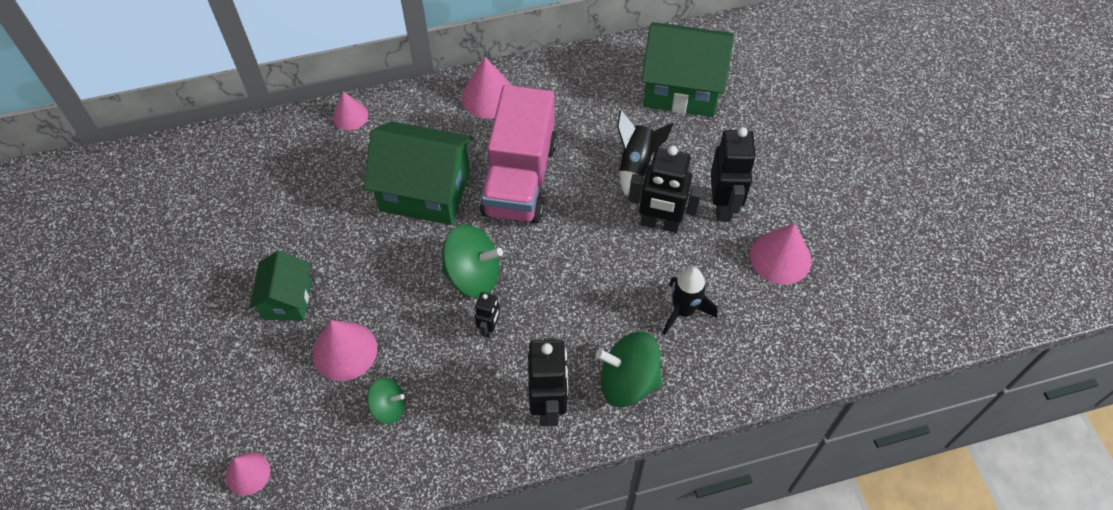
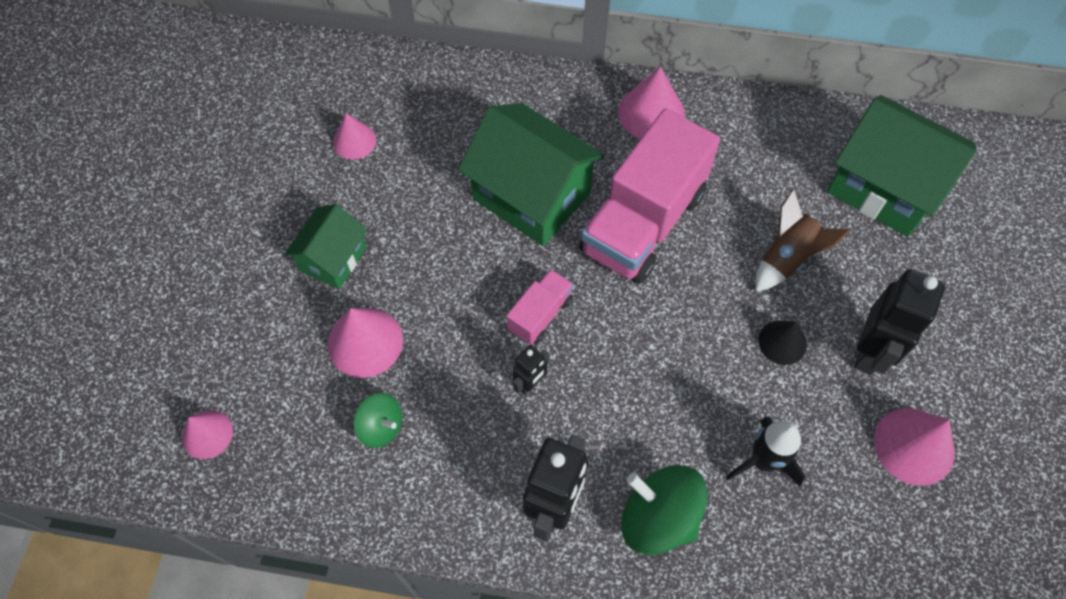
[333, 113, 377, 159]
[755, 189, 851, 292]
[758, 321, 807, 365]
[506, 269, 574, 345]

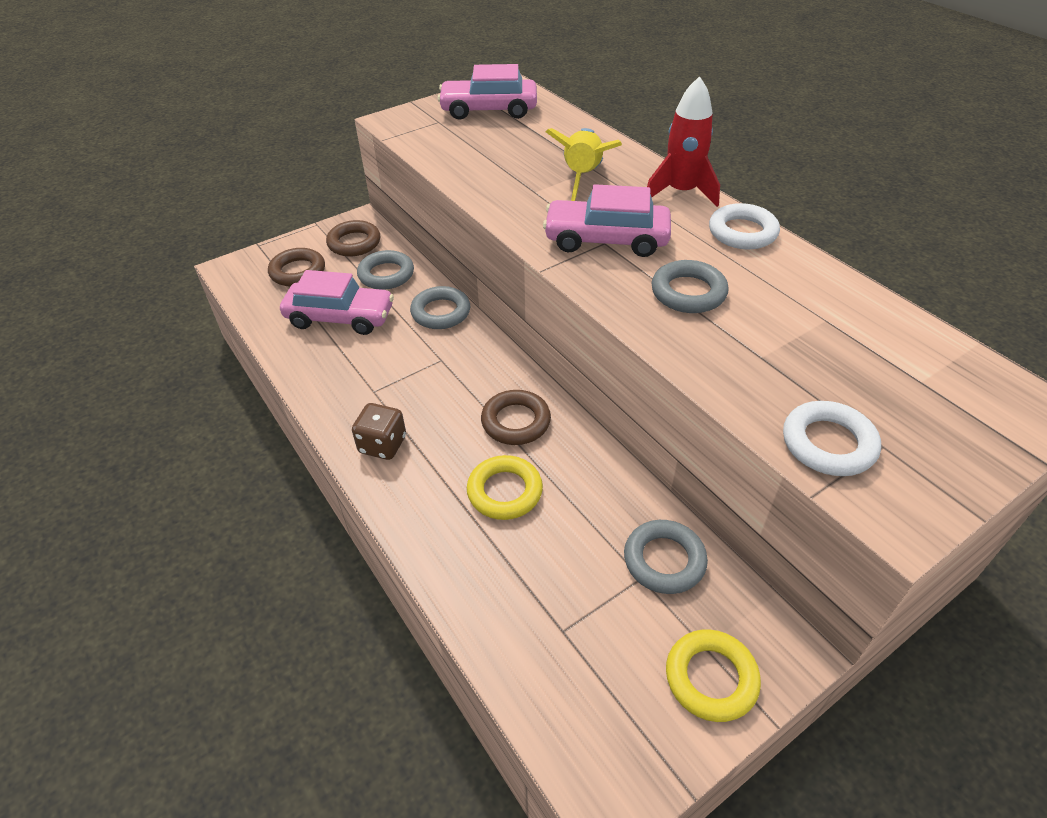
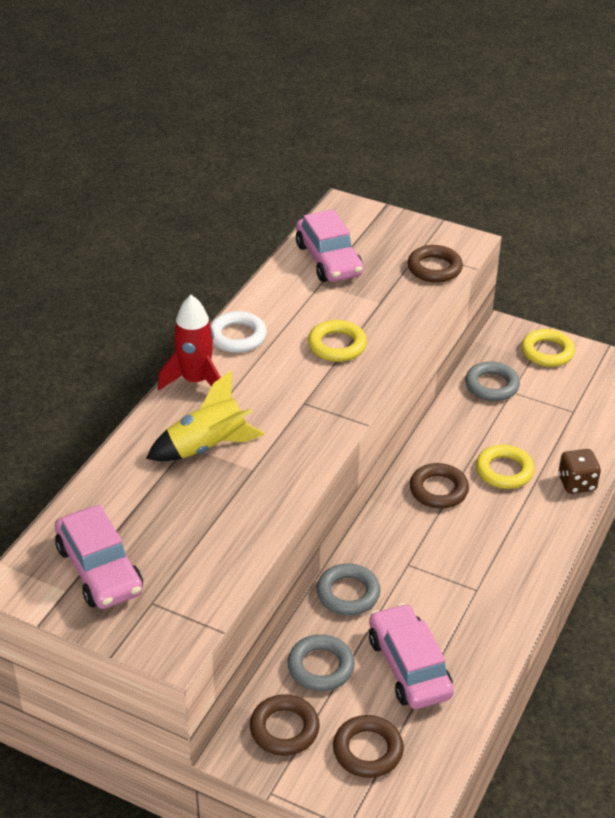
[296, 209, 363, 282]
[308, 320, 367, 362]
[408, 245, 463, 283]
[558, 449, 601, 494]

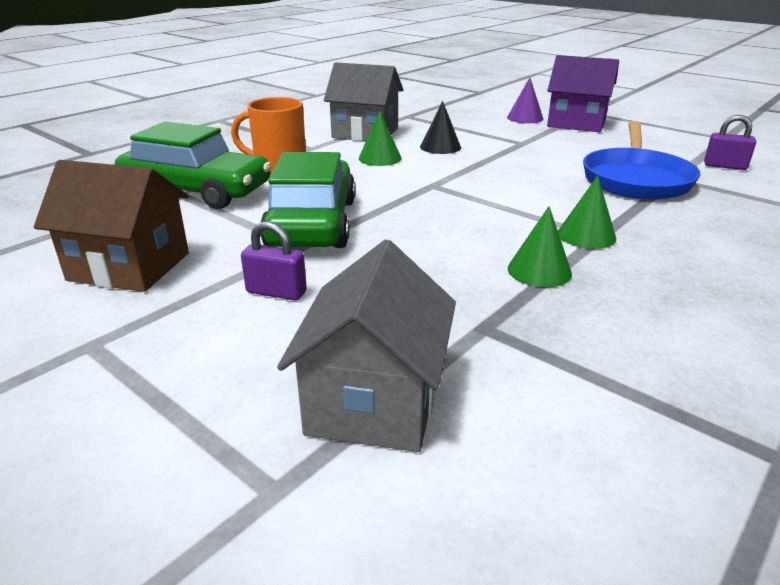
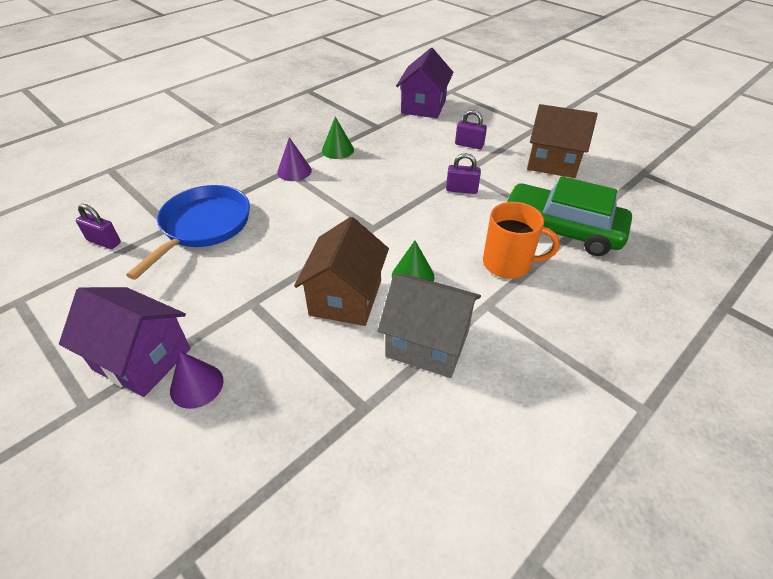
[294, 217, 389, 326]
[446, 153, 481, 194]
[277, 137, 312, 181]
[396, 48, 454, 118]

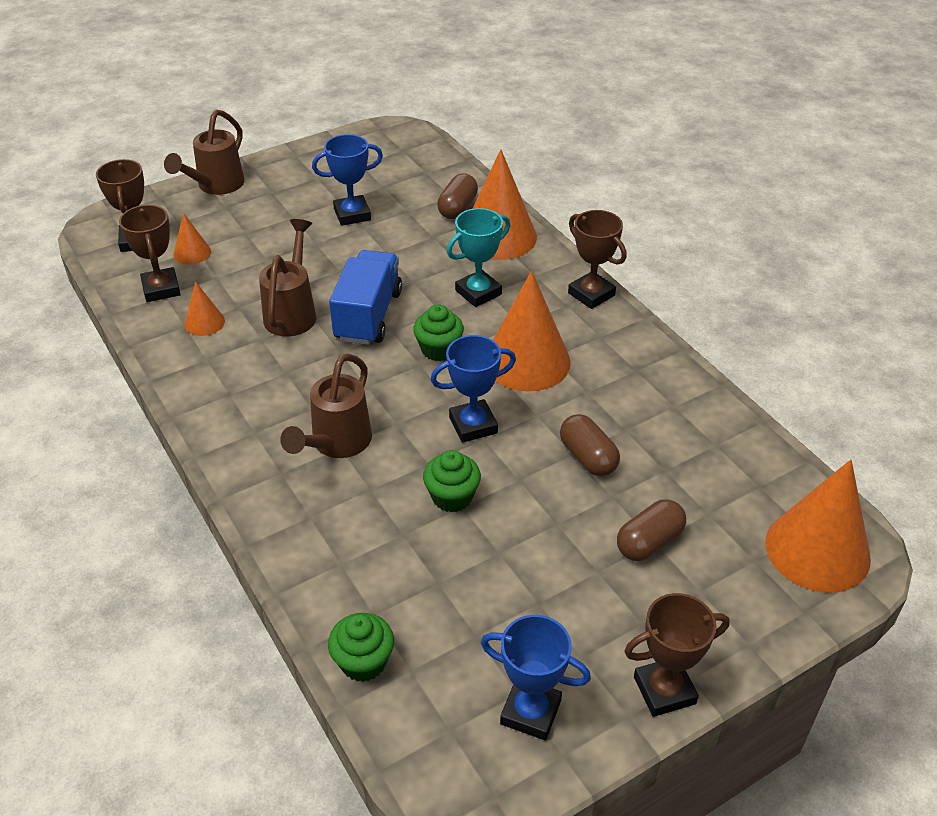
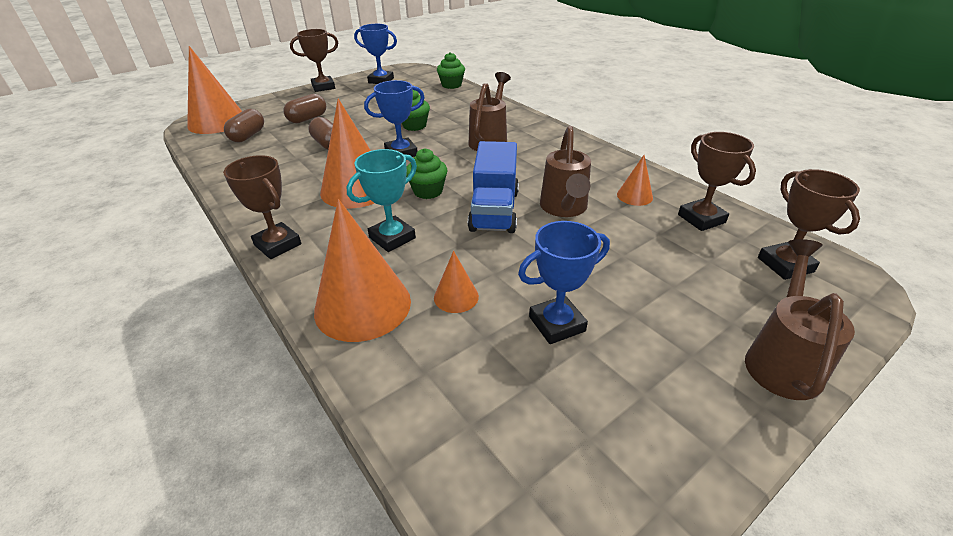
[224, 109, 264, 142]
[434, 251, 479, 313]

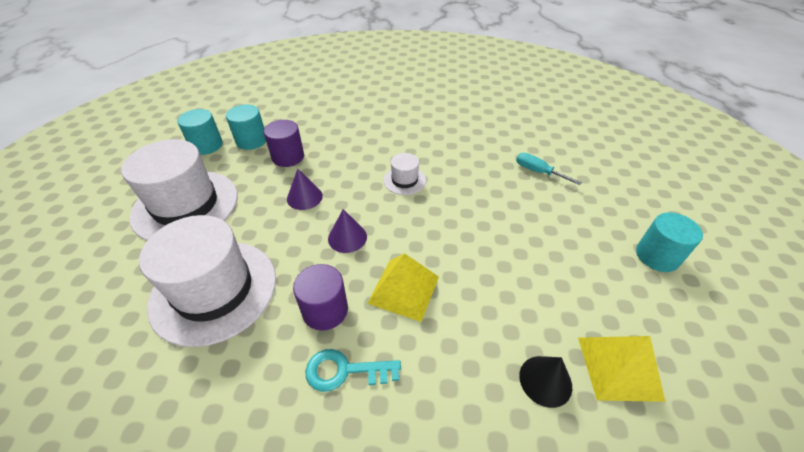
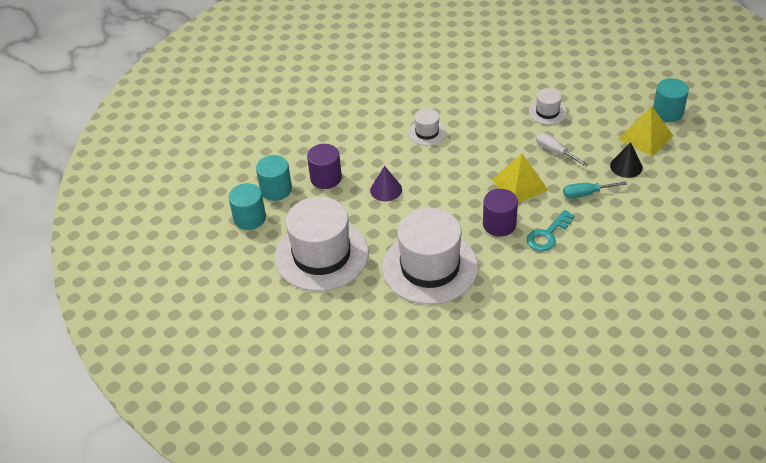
[563, 181, 627, 199]
[328, 209, 367, 253] (first image)
[653, 78, 689, 122]
[529, 88, 567, 125]
[536, 133, 589, 166]

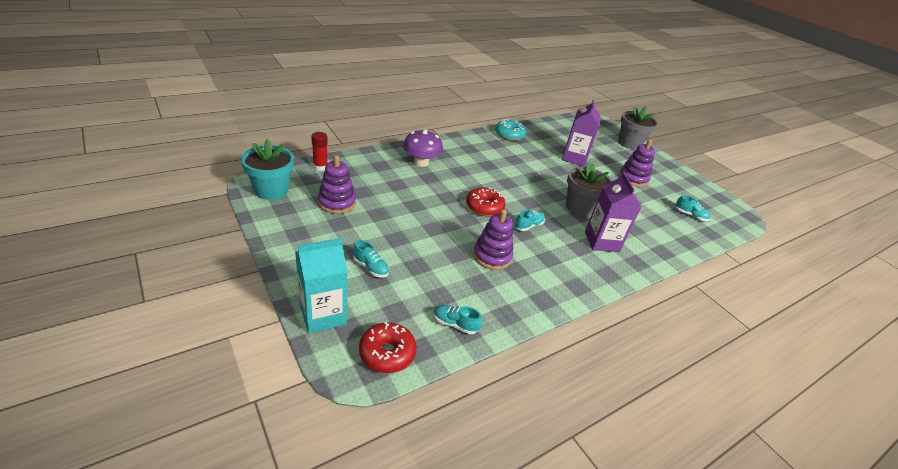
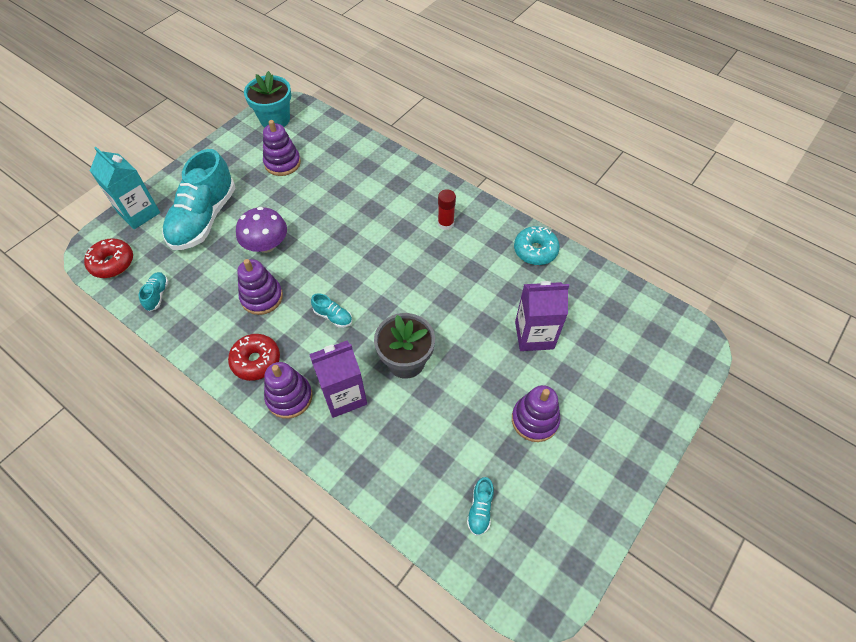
[618, 106, 658, 150] (first image)
[236, 207, 287, 253]
[438, 189, 456, 230]
[228, 334, 280, 381]
[162, 149, 235, 250]
[264, 362, 313, 419]

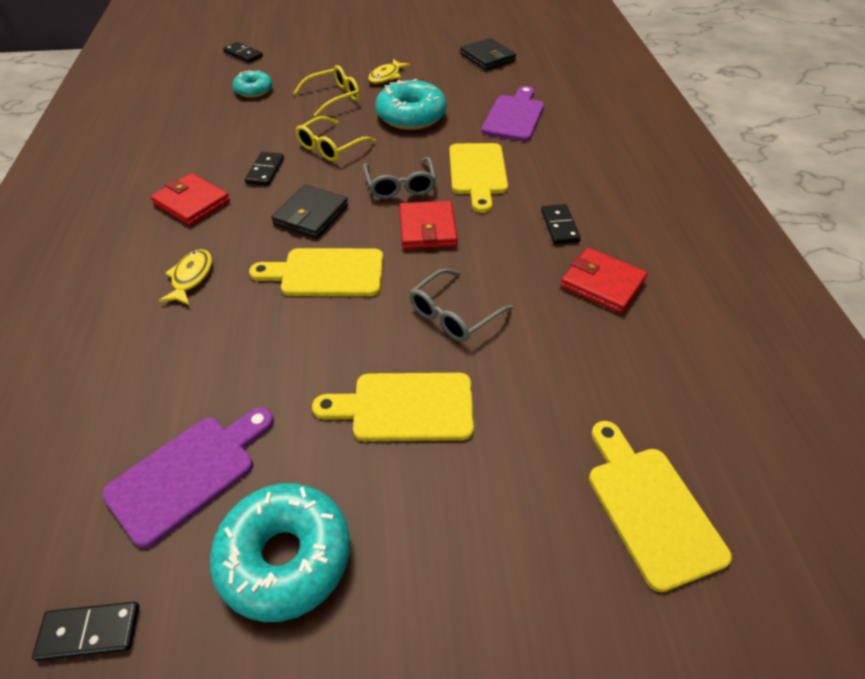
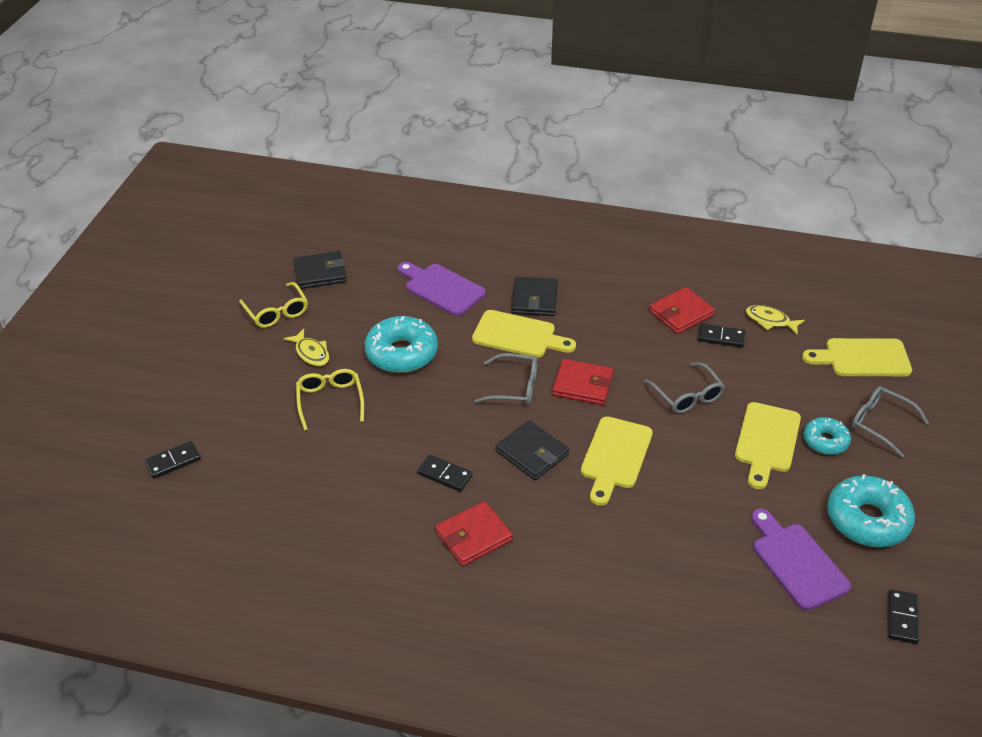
[804, 417, 851, 455]
[239, 282, 308, 328]
[698, 323, 745, 348]
[746, 305, 805, 335]
[512, 277, 558, 316]
[852, 386, 929, 458]

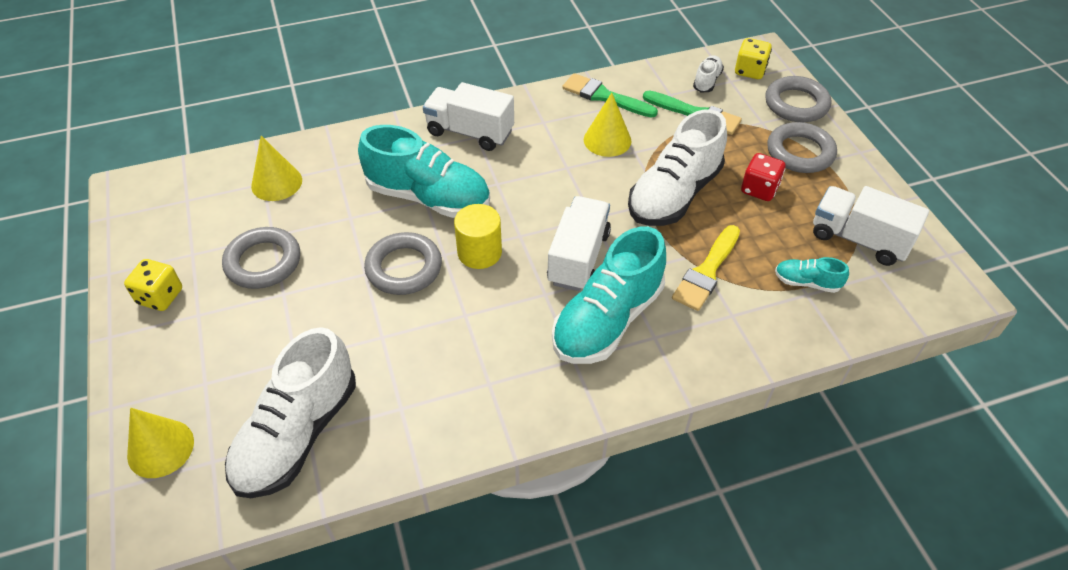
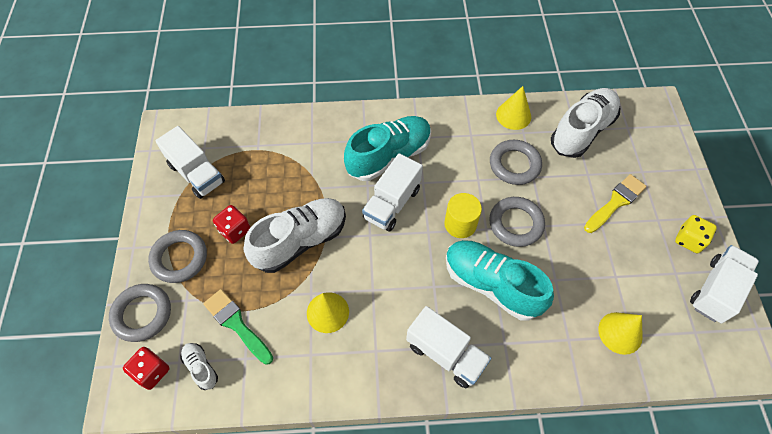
[123, 347, 169, 390]
[180, 343, 218, 390]
[562, 73, 658, 118] (first image)
[584, 174, 647, 233]
[490, 140, 542, 185]
[775, 257, 849, 293] (first image)
[496, 86, 531, 130]
[690, 245, 759, 324]

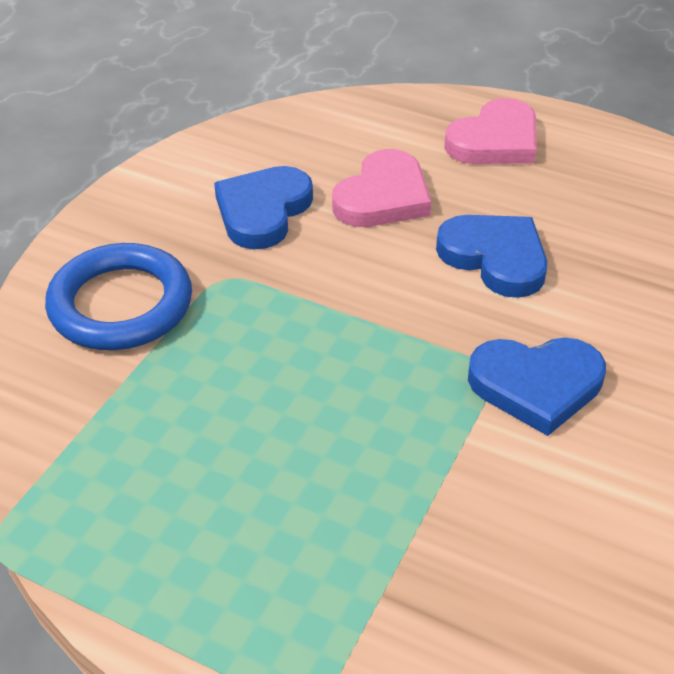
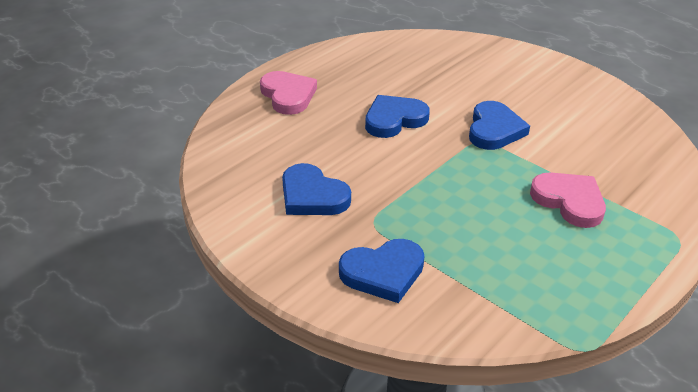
[530, 172, 606, 228]
[339, 239, 425, 303]

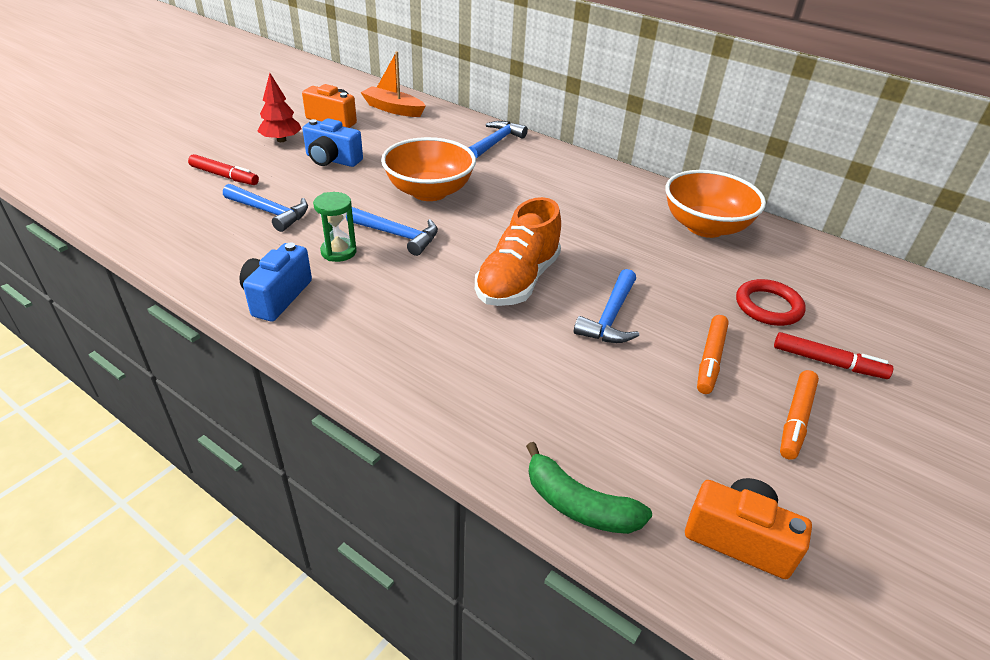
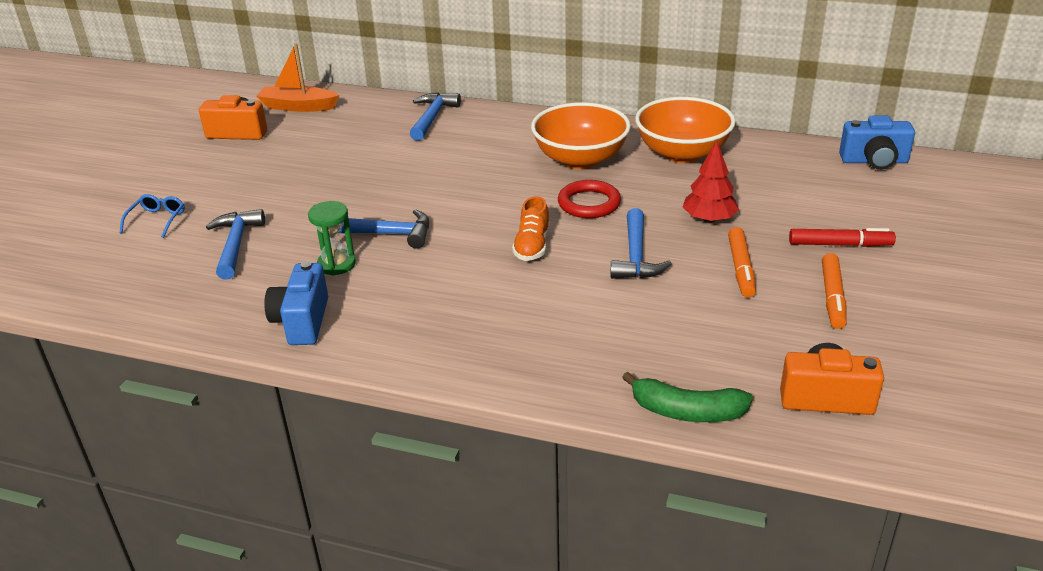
[683, 141, 739, 223]
[839, 116, 915, 170]
[531, 102, 631, 169]
[120, 194, 185, 238]
[206, 209, 265, 280]
[512, 196, 550, 261]
[558, 180, 621, 218]

